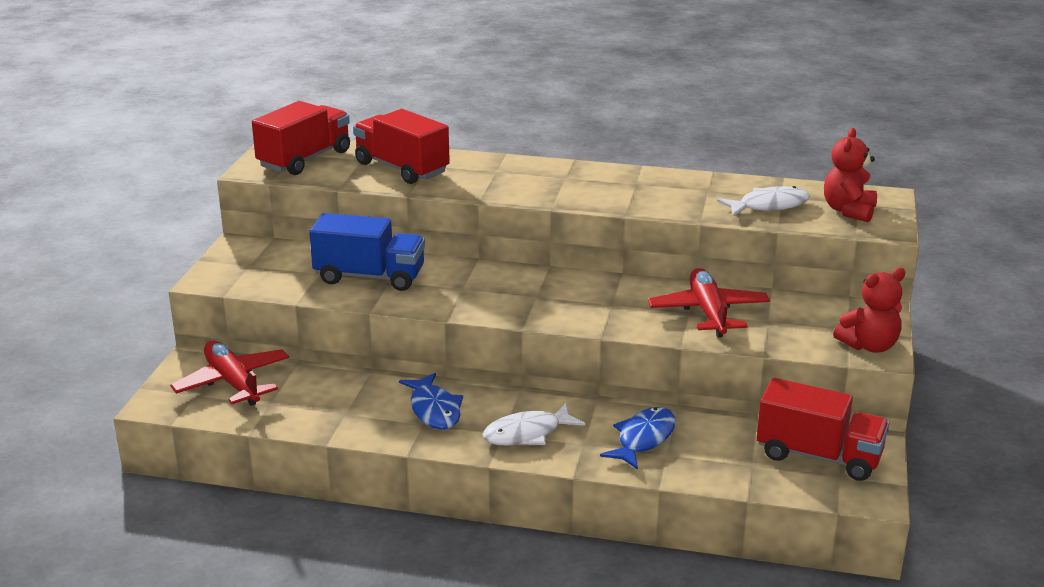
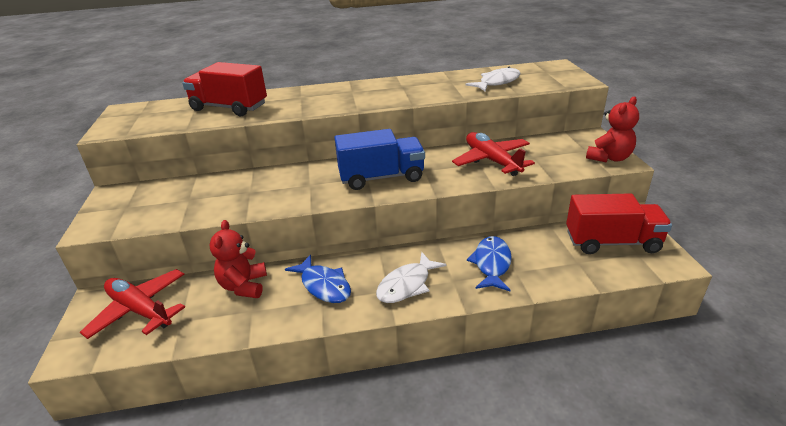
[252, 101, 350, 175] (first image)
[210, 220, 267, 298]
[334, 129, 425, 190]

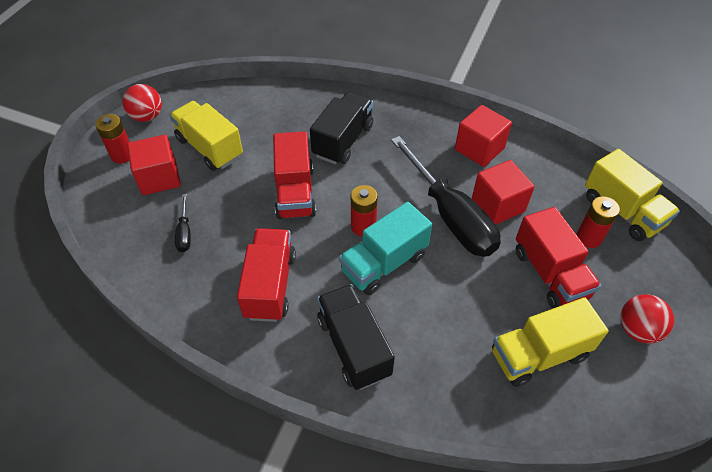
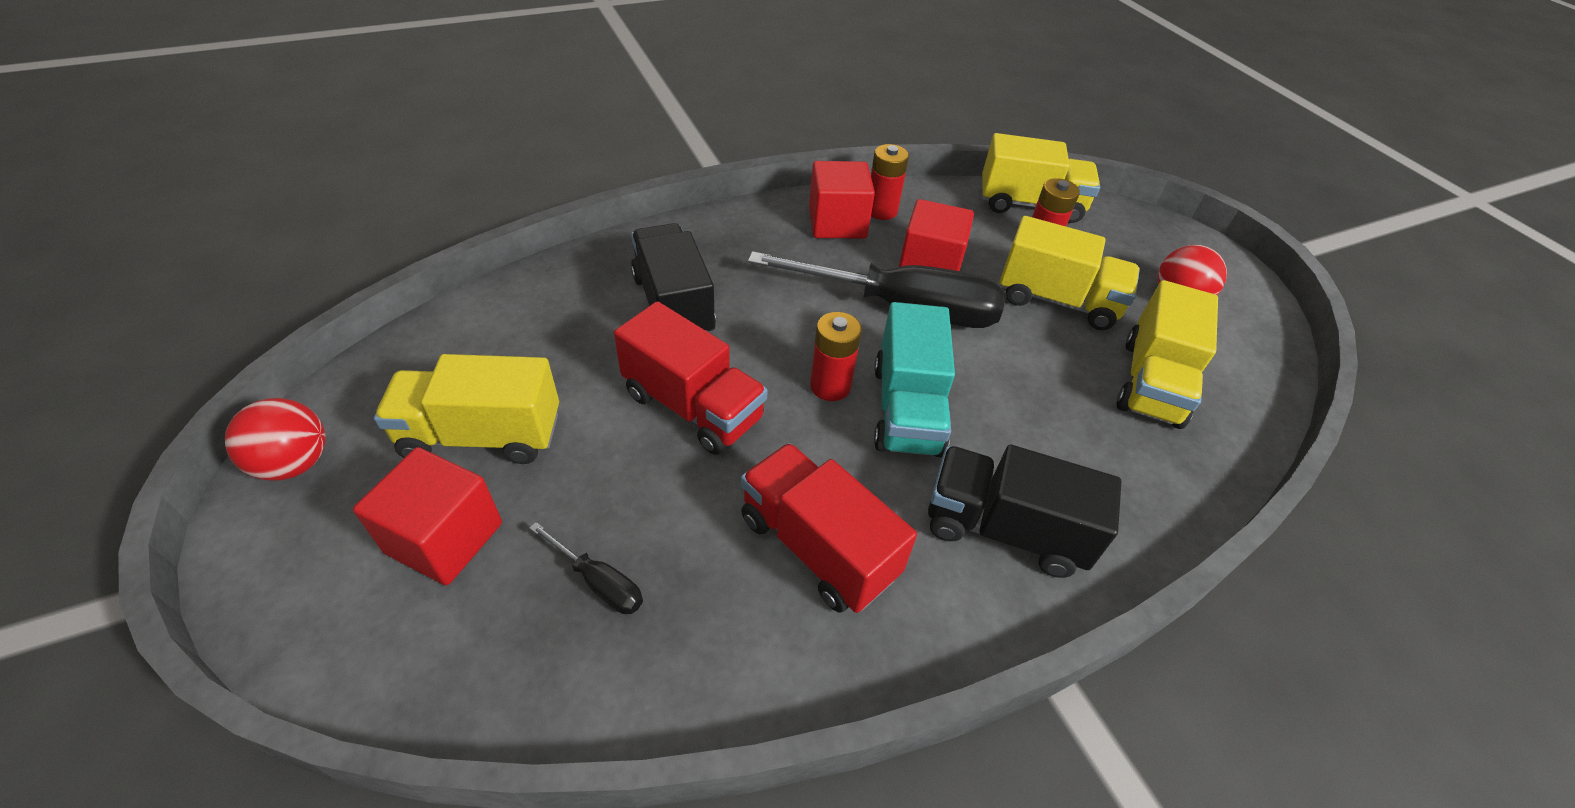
[871, 144, 909, 220]
[1000, 216, 1140, 330]

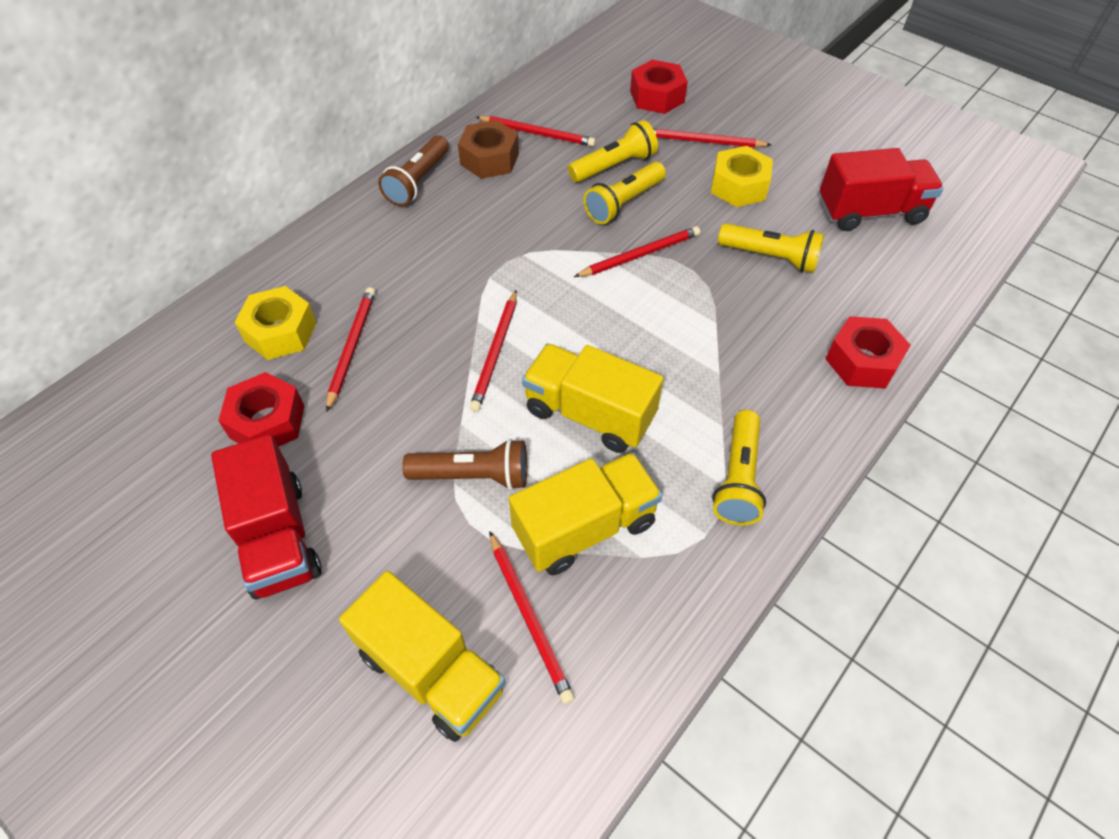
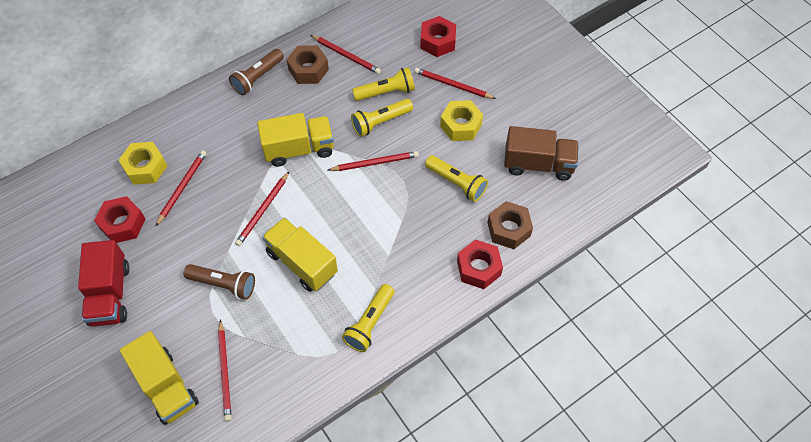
[504, 126, 579, 180]
[257, 113, 334, 167]
[487, 201, 533, 249]

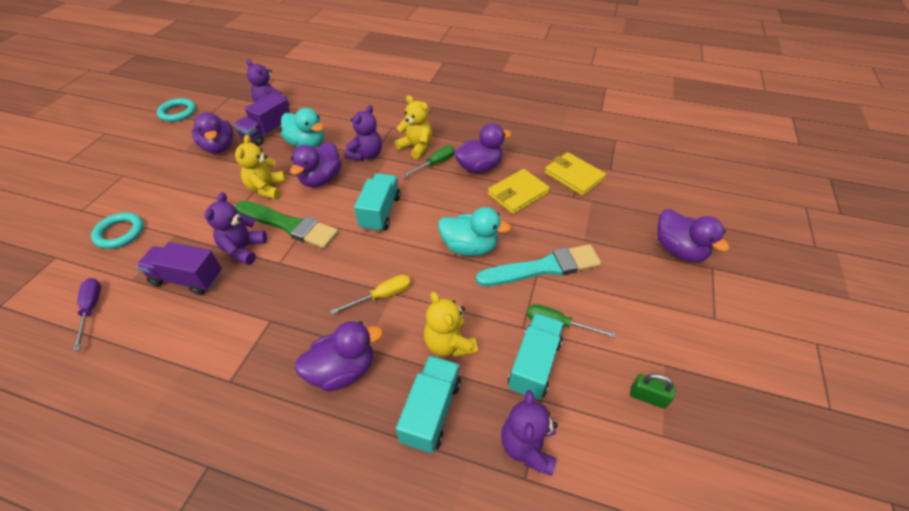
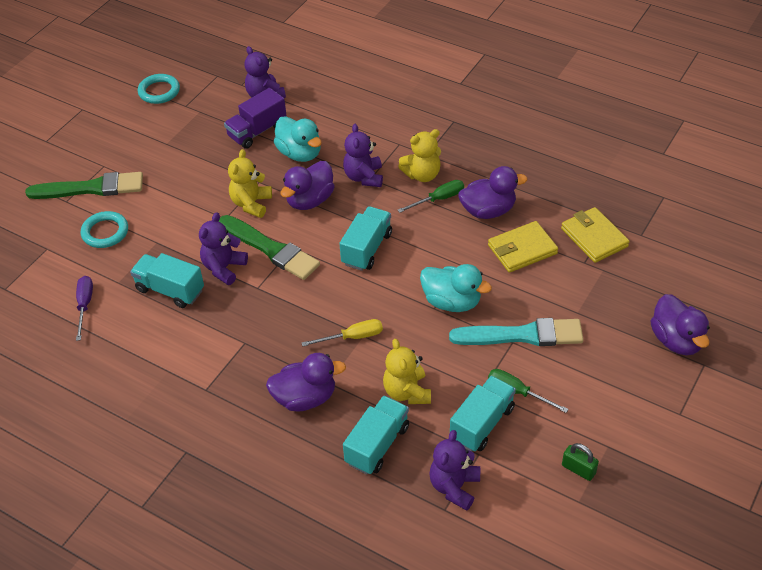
[398, 129, 441, 182]
[343, 124, 383, 187]
[192, 112, 234, 154] (first image)
[130, 253, 204, 308]
[25, 172, 143, 199]

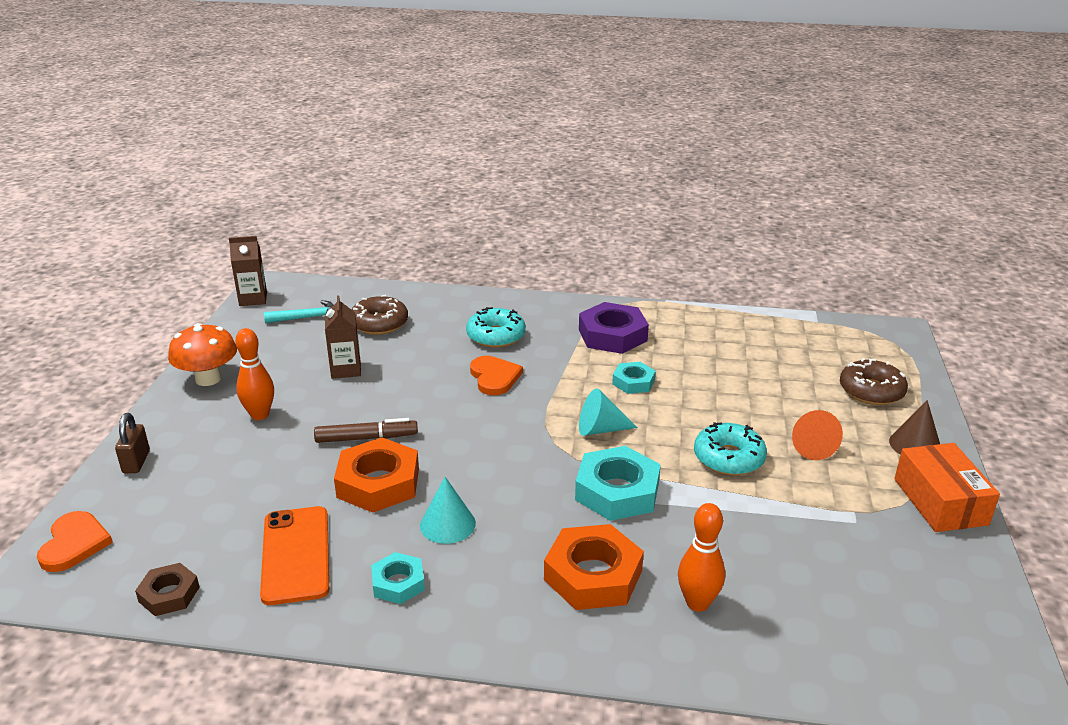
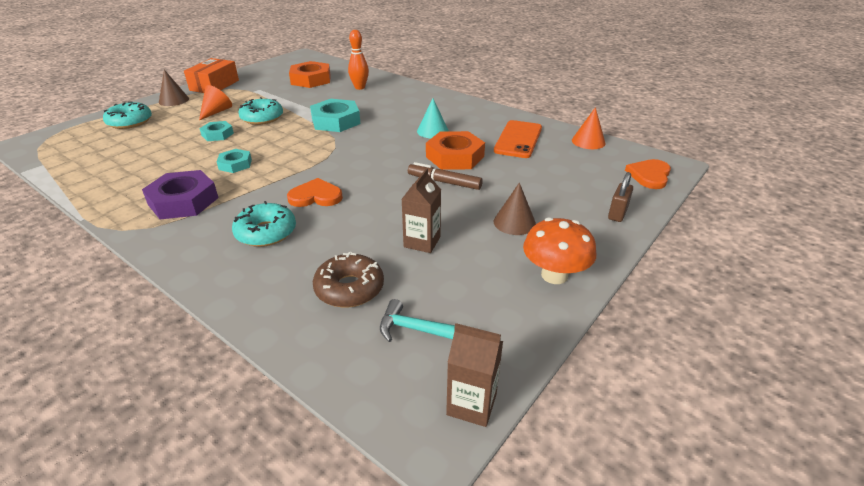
[494, 183, 536, 235]
[287, 178, 343, 207]
[103, 102, 152, 129]
[579, 388, 638, 436] (first image)
[289, 61, 331, 88]
[199, 121, 234, 141]
[572, 107, 605, 149]

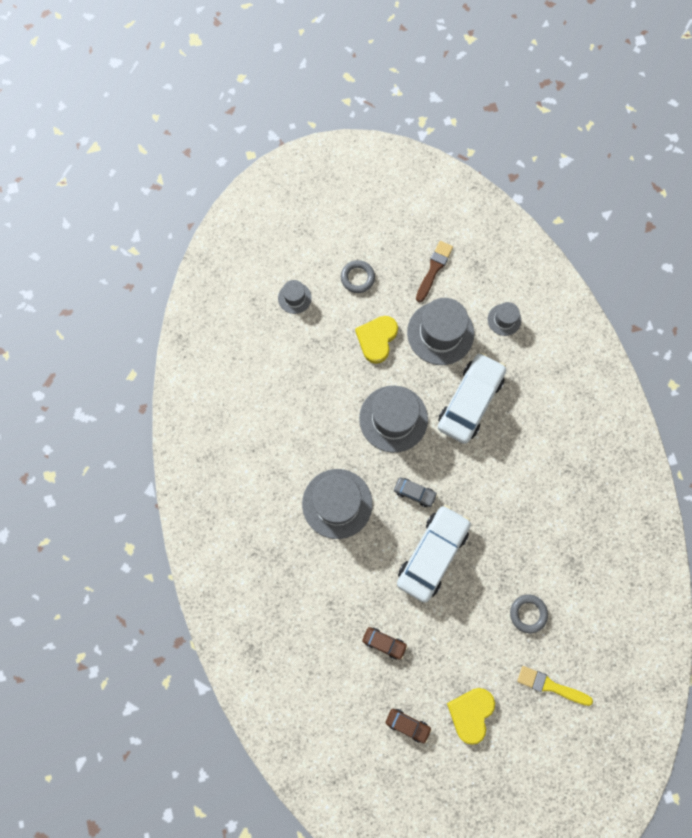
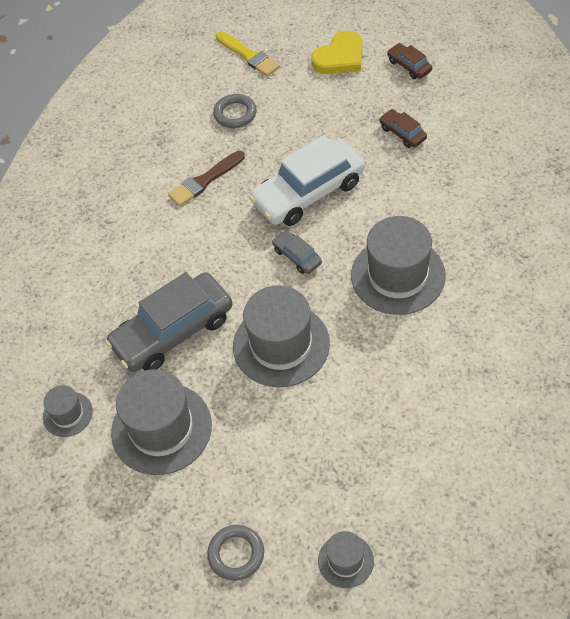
[168, 151, 245, 206]
[355, 316, 398, 364] (first image)
[105, 272, 233, 372]

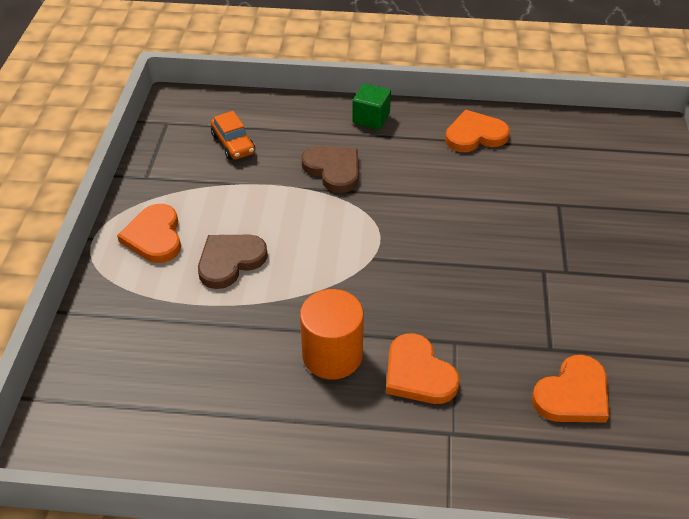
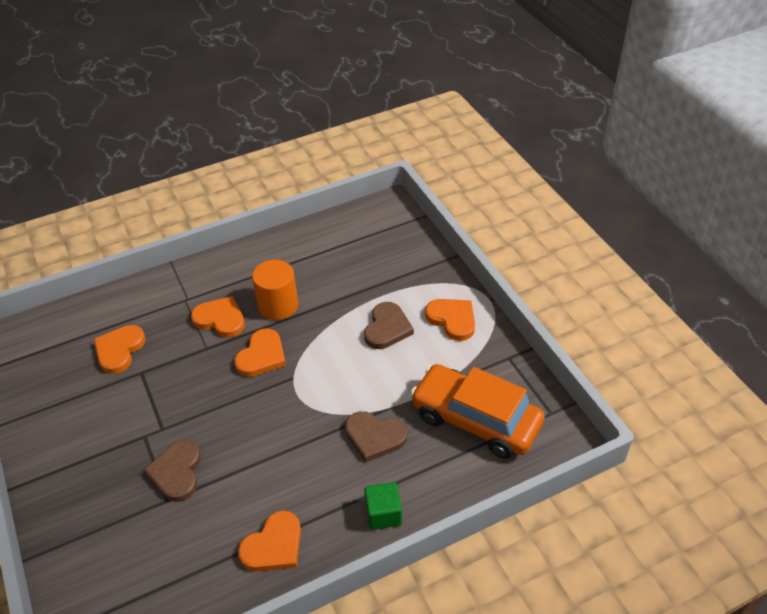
[410, 364, 545, 459]
[234, 328, 286, 377]
[144, 440, 201, 502]

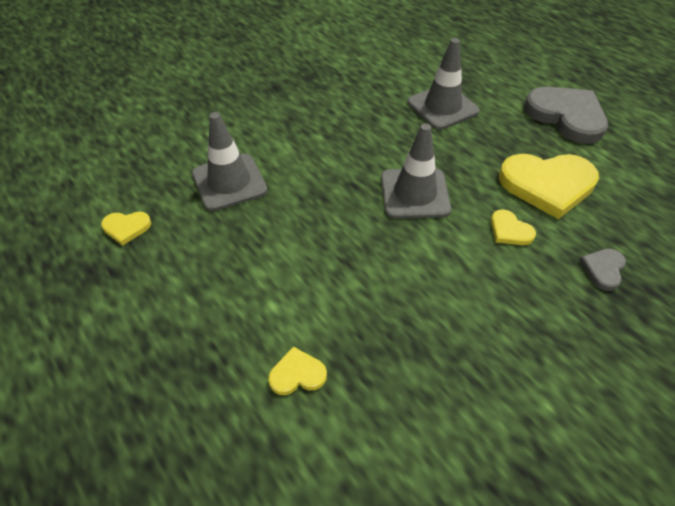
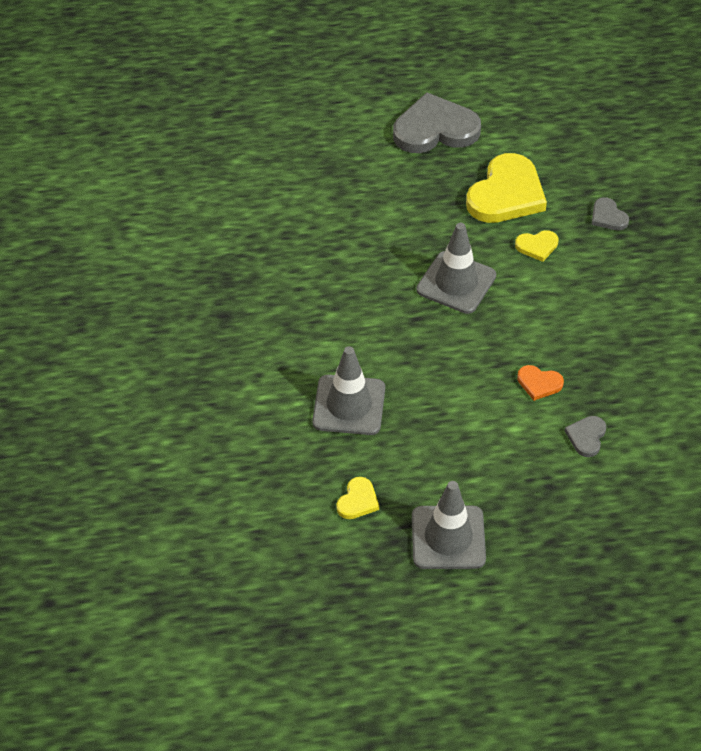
[412, 481, 486, 569]
[565, 416, 606, 457]
[517, 365, 564, 401]

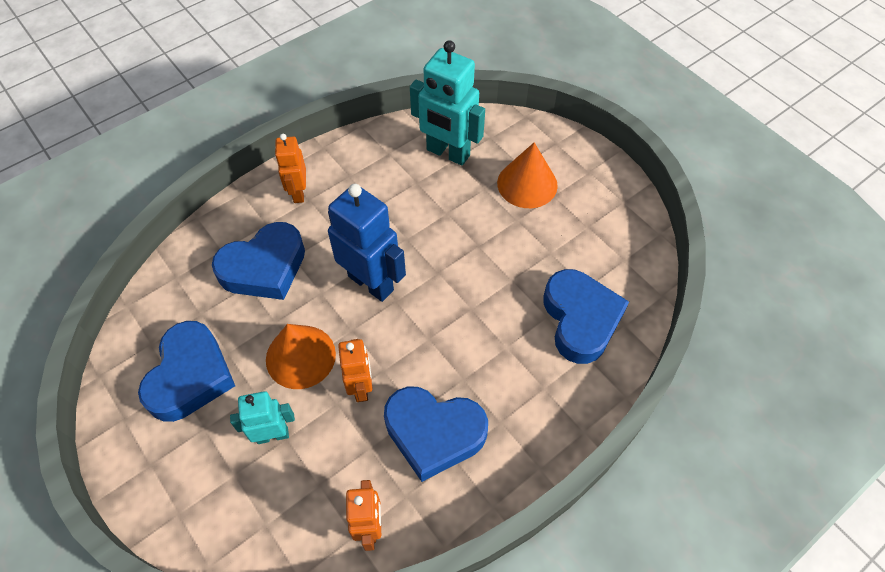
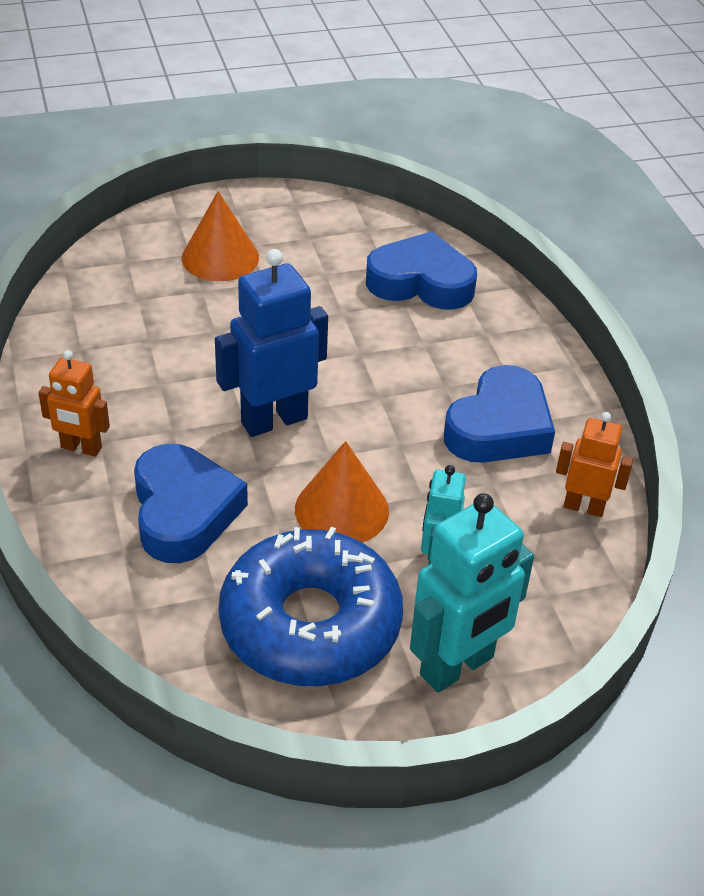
[410, 493, 534, 692]
[219, 527, 403, 686]
[338, 339, 373, 402] (first image)

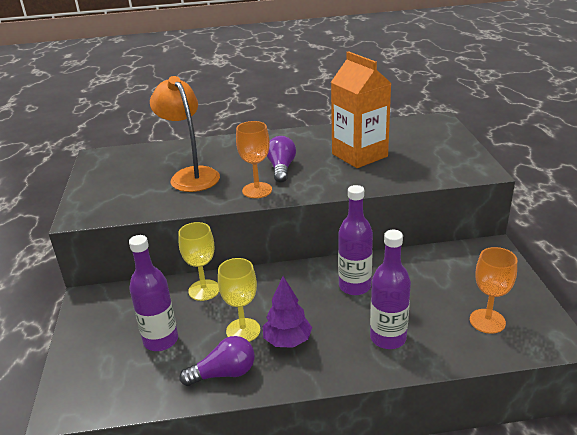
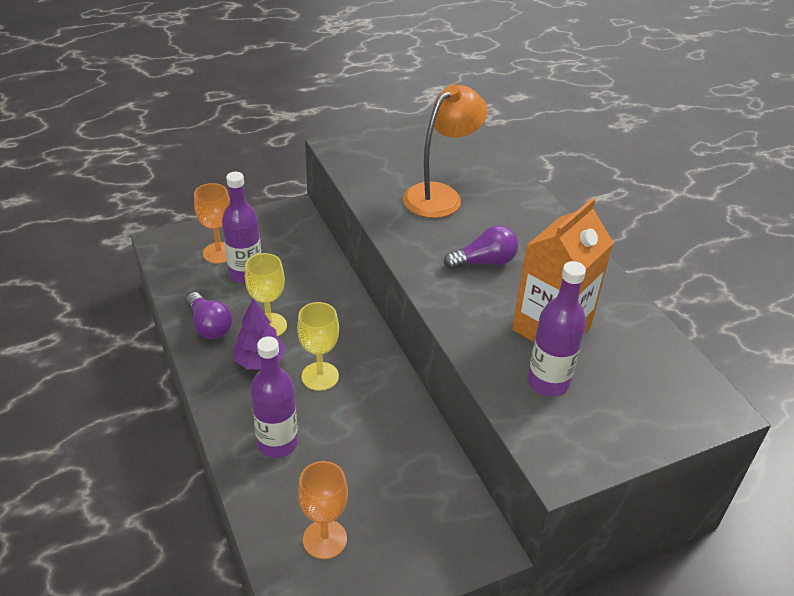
[194, 183, 230, 264]
[528, 261, 586, 396]
[297, 302, 339, 391]

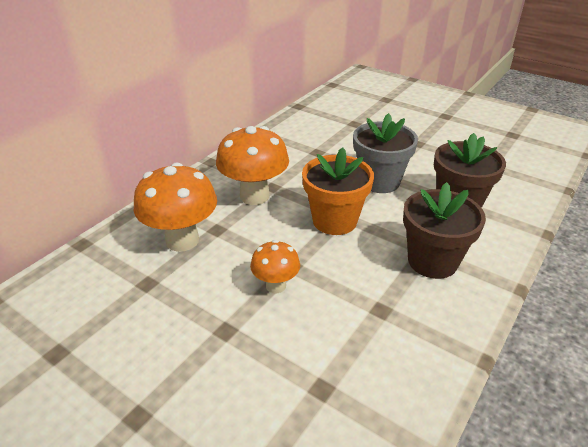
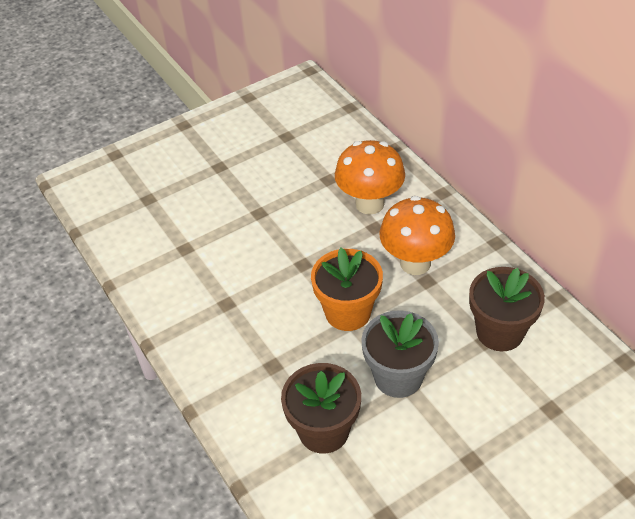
[469, 267, 545, 351]
[250, 240, 300, 293] (first image)

